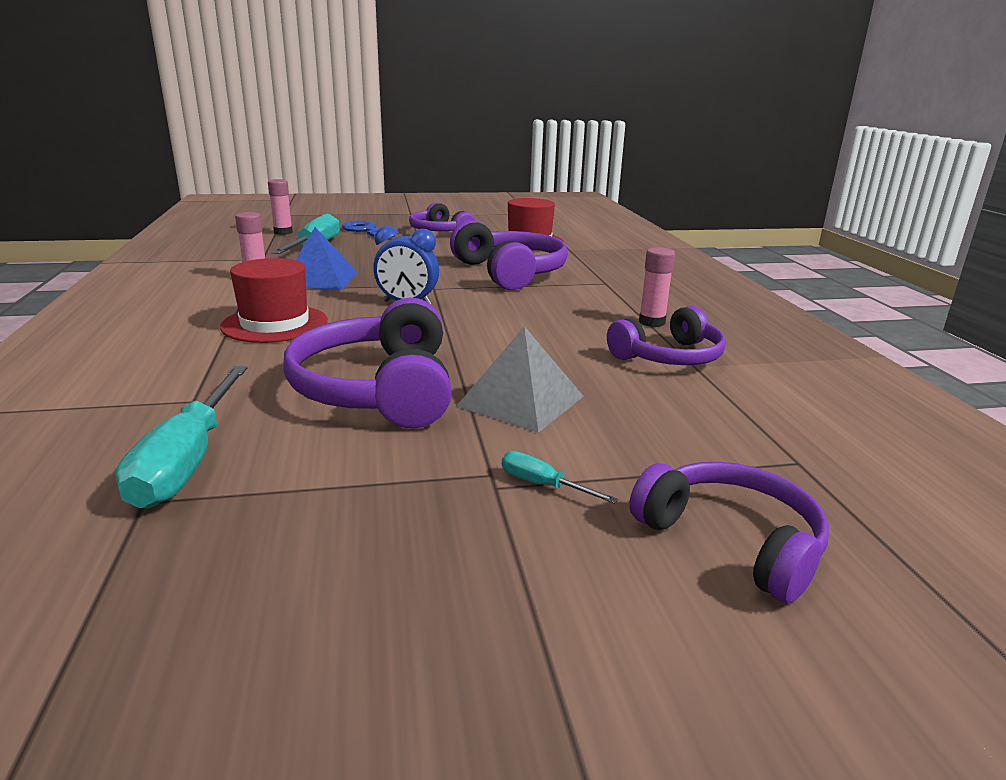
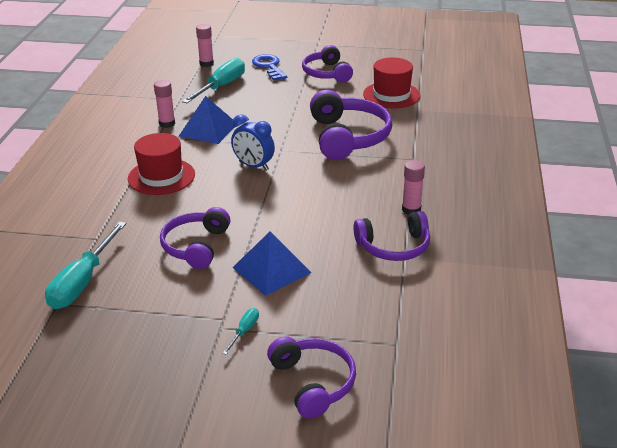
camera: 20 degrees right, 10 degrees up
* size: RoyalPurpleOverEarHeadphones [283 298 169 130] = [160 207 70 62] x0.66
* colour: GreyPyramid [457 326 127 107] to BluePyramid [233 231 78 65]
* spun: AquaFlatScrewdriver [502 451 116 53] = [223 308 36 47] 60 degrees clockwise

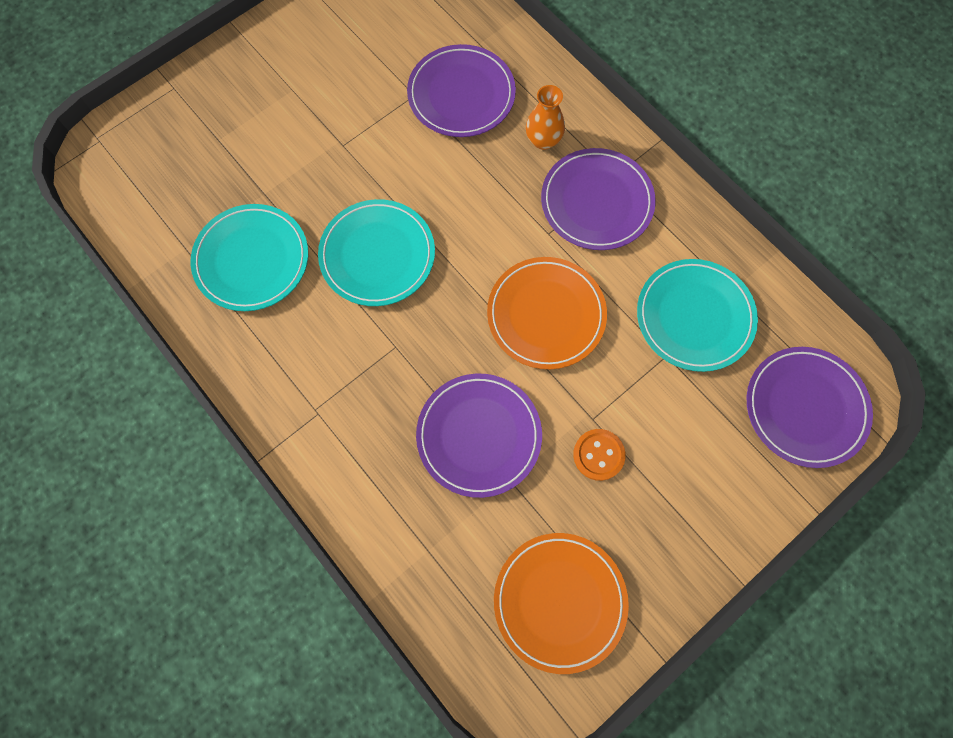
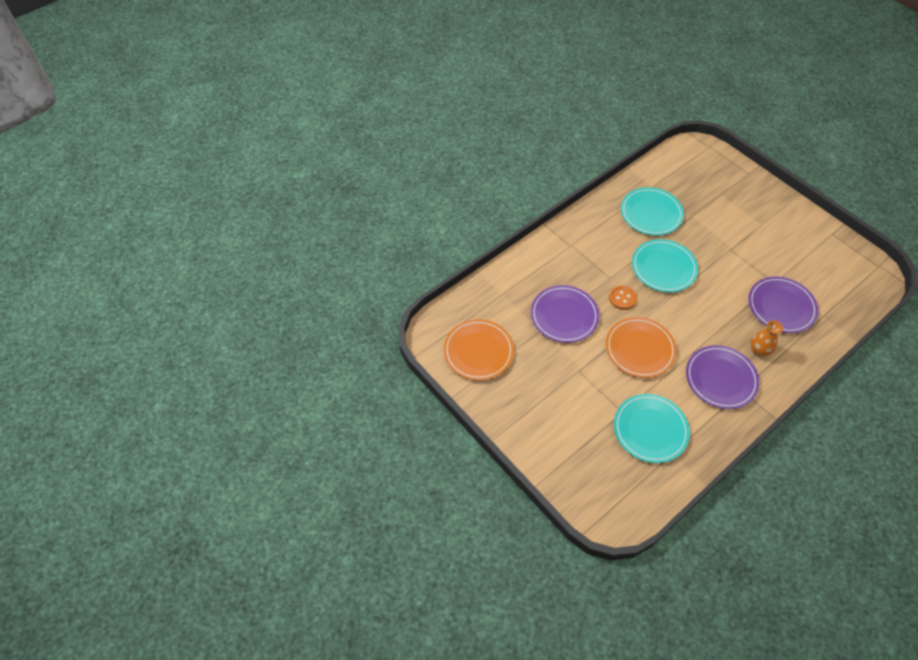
camera: 90 degrees right, 15 degrees down
* missing: RoyalPurpleFlatDish [747 347 126 121]
* relocated: OrangeColouredShirtButton [573 429 53 52] to [609 285 28 25]

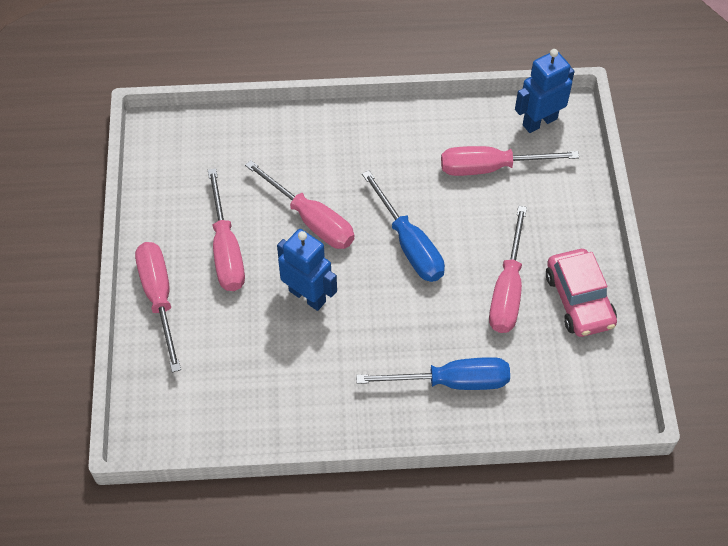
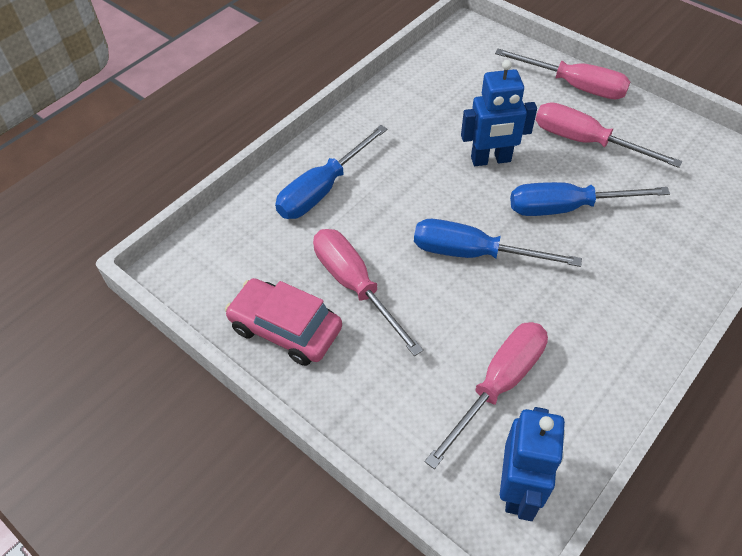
camera: 135 degrees right, 5 degrees down
* colour: PinkFlatScrewdriver [245 160 109 89] to BlueFlatScrewdriver [510 182 160 34]

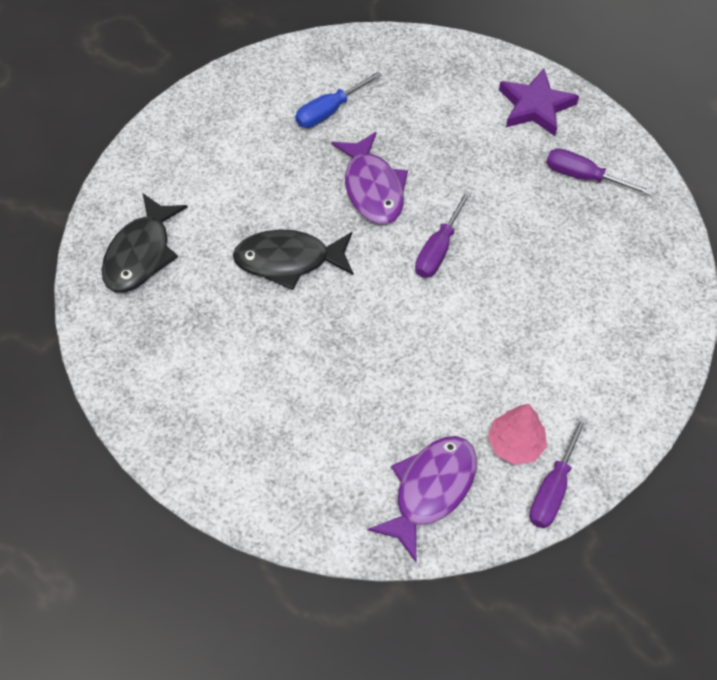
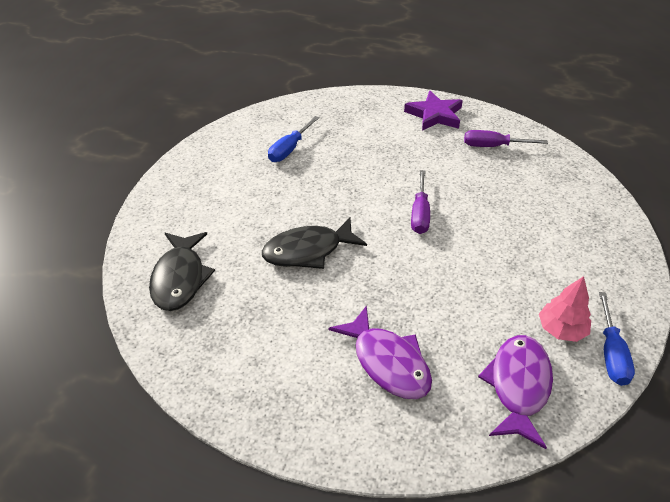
camera: 20 degrees left, 15 degrees down
* relocated: RoyalPurpleFishFigure [331 132 77 92] to [328 305 104 94]
* colour: RoyalPurpleFlatScrewdriver [529 416 59 112] to BlueFlatScrewdriver [599 292 36 94]

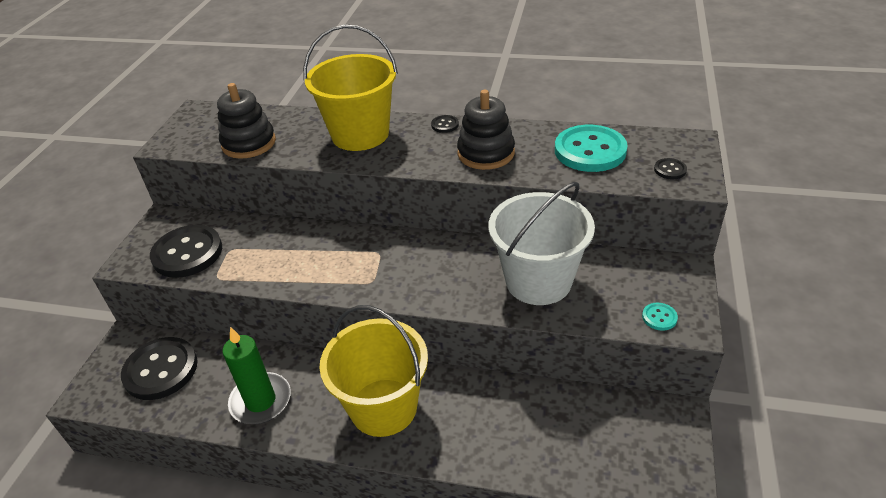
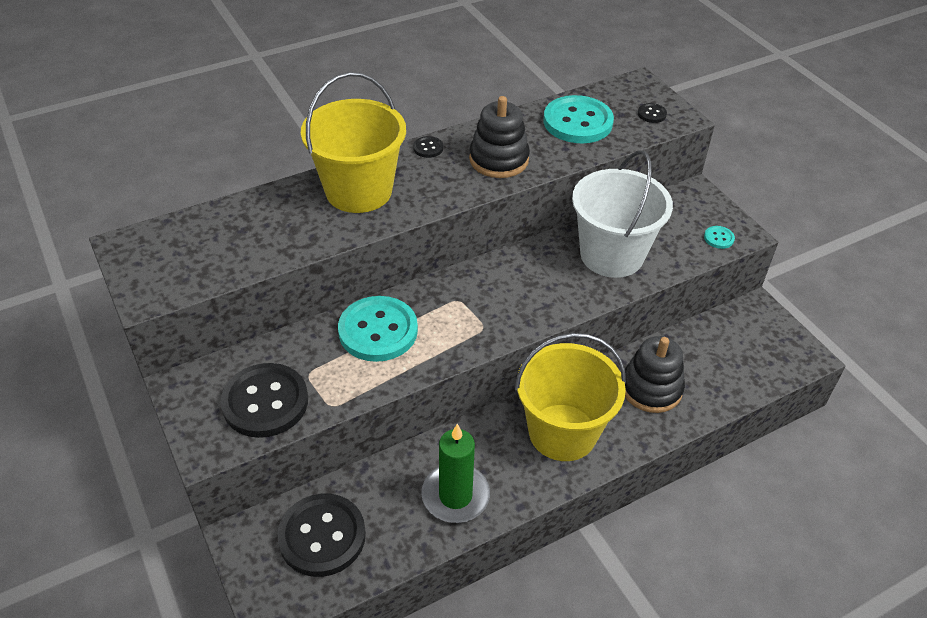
camera: 45 degrees left, 5 degrees up
* relocated: JetBlackStackingRings [217 83 59 76] to [625 336 60 77]
* appeared: AquaShirtButton [338 296 80 66]

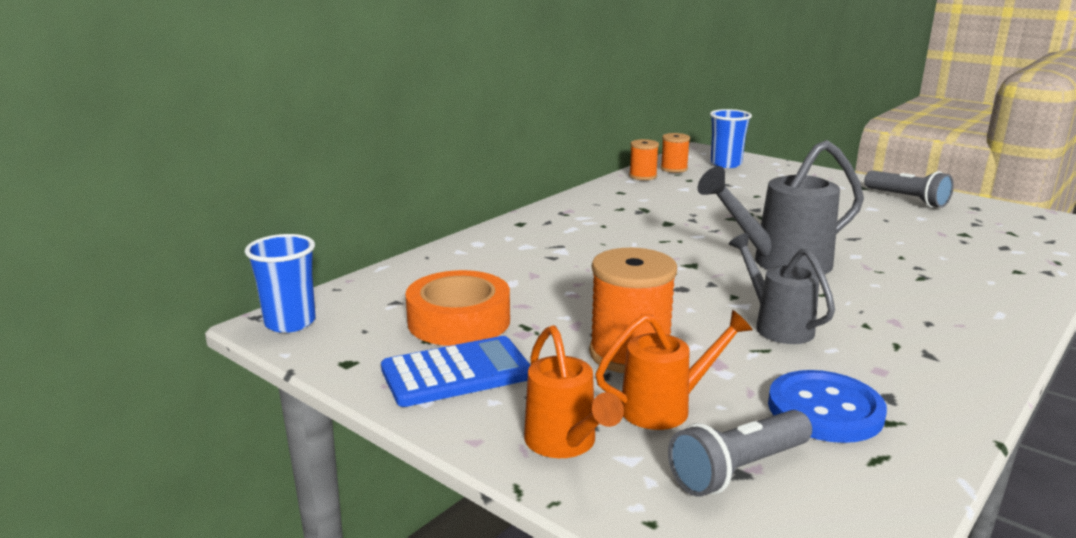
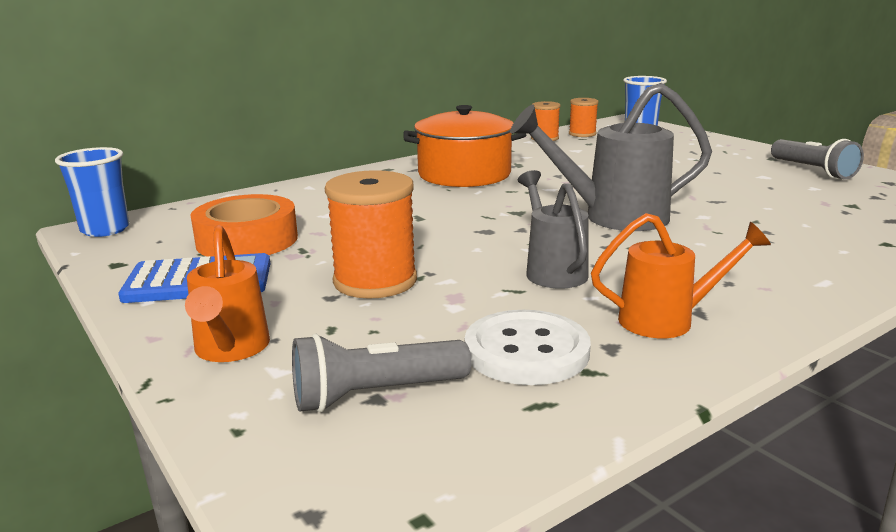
camera: 15 degrees right, 0 degrees up
* relocated: OrangeColouredWateringPot [595 310 158 120] to [591 213 180 125]
* colour: BlueShirtButton [768 370 119 73] to PureWhiteShirtButton [465 310 126 75]
* appeared: OrangeColouredCookingPot [403 105 123 82]

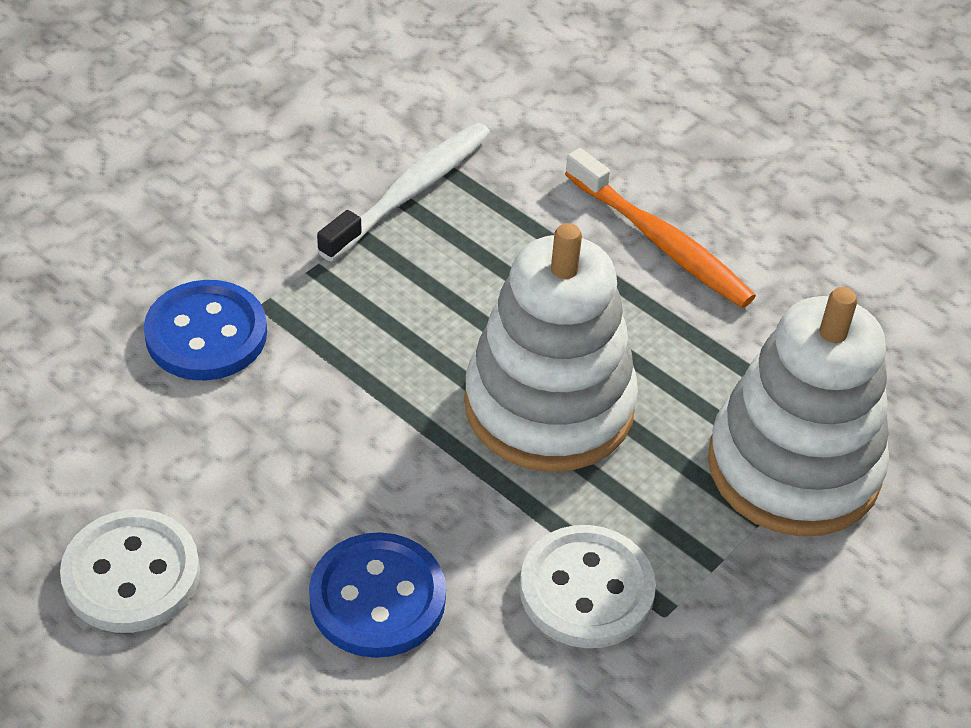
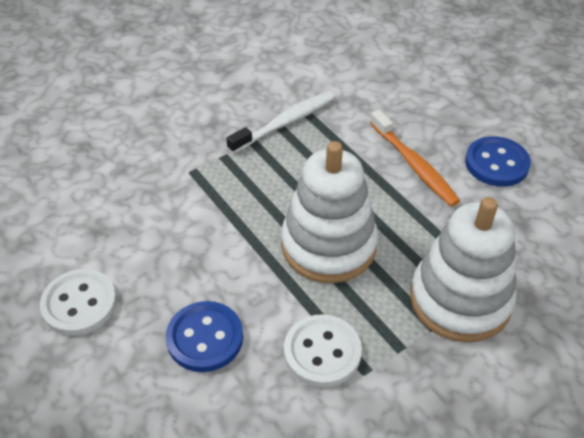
camera: 15 degrees right, 0 degrees up
* relocated: BlueShirtButton [144 280 123 101] to [465 136 66 51]

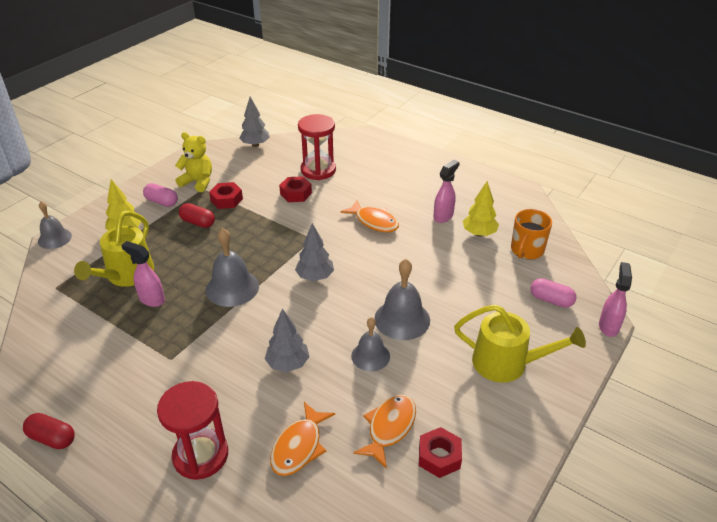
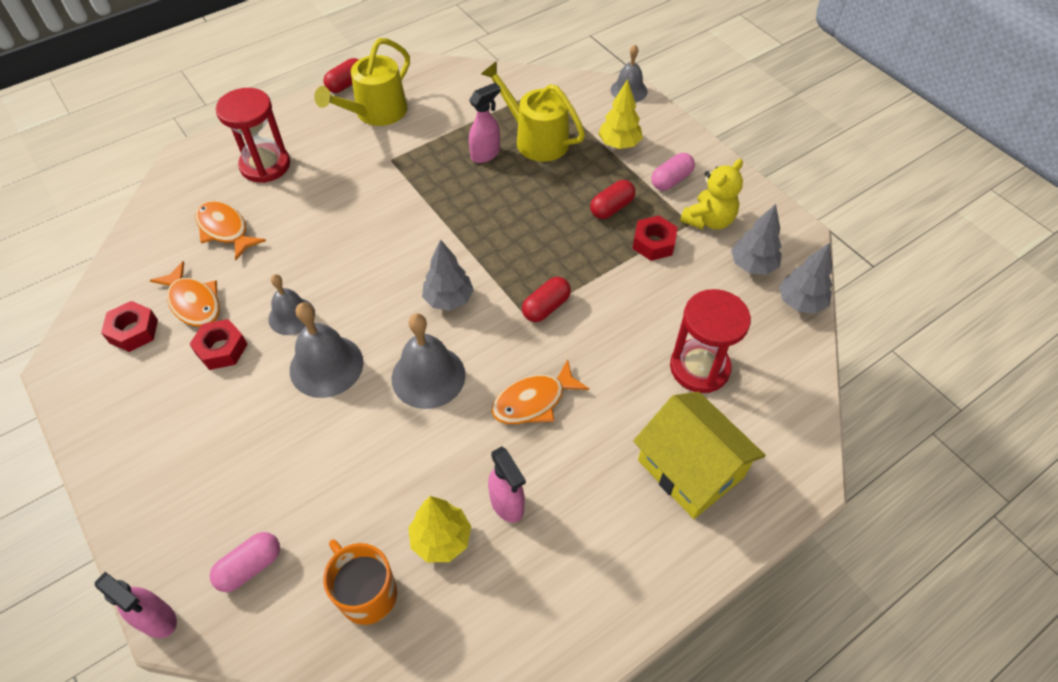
camera: 110 degrees right, 15 degrees up
* relocated: RedHexagonNut [279 176 33 26] to [189 319 59 51]
* relocated: GreyHandBell [206 228 53 79] to [391 314 75 95]
* relocated: YellowWateringPot [454 304 132 79] to [314 38 96 88]
* relocated: GreyFirTree [265 309 45 63] to [731 204 51 71]
* appeared: RedCapsule [522 277 49 45]
* appeared: YellowToyHouse [633 391 133 128]

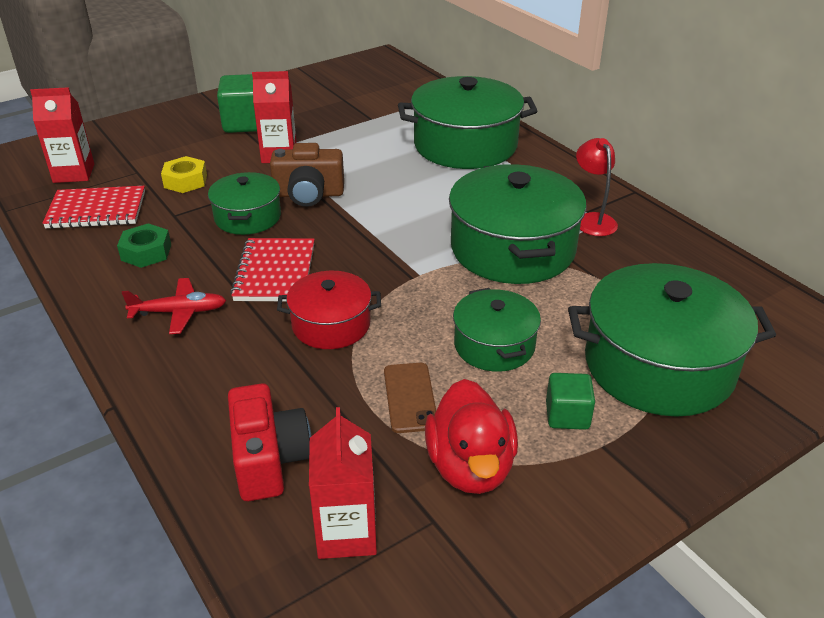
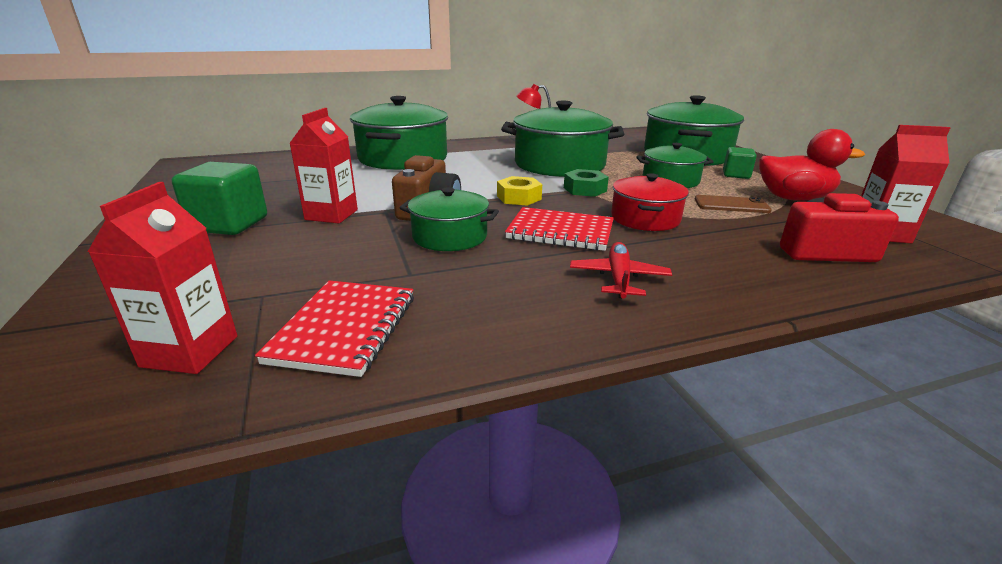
camera: 75 degrees left, 10 degrees down
* relocated: YellowHexagonNut [161 156 46 37] to [497 176 45 30]
* relocated: GreenHexagonNut [117 223 54 45] to [564 169 45 28]

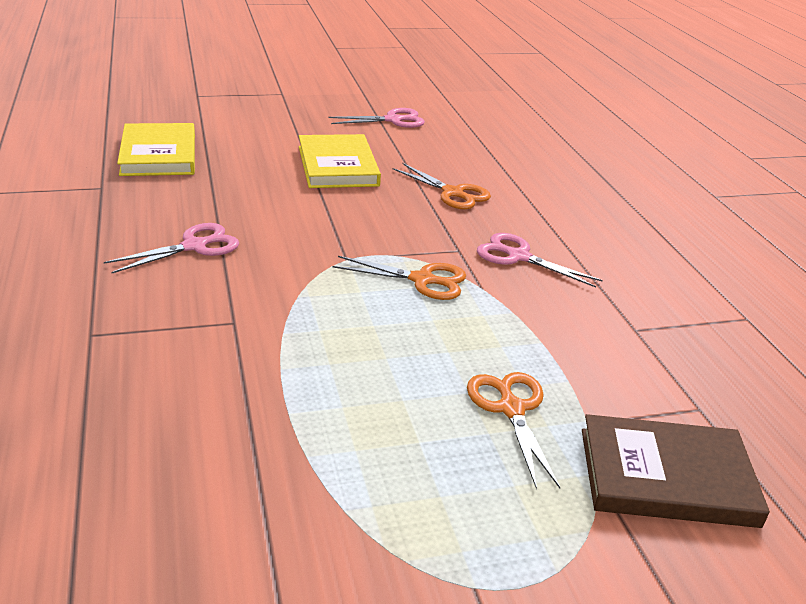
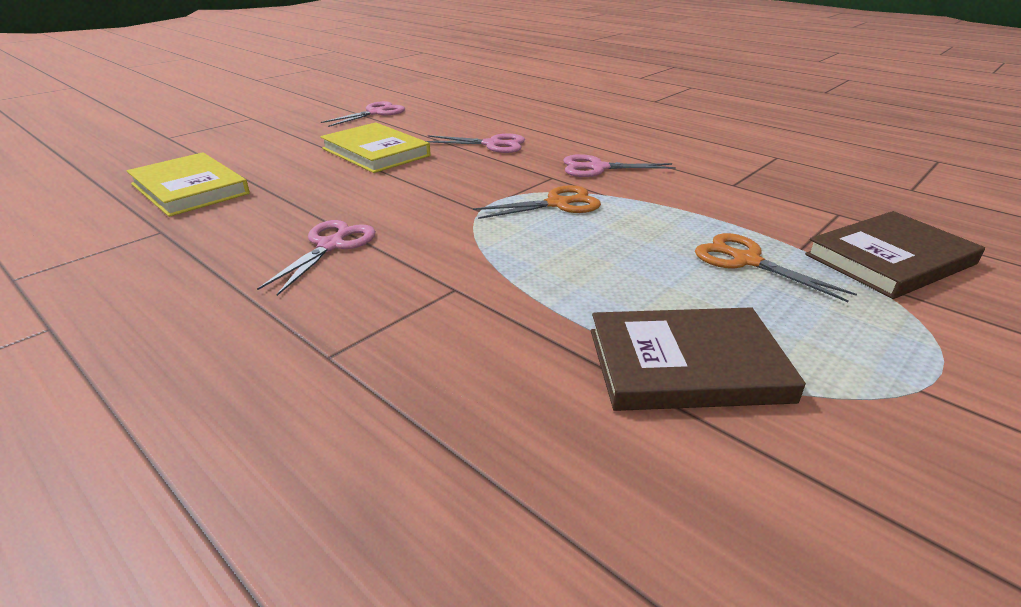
camera: 30 degrees left, 0 degrees up
* colour: OrangeColouredPairOfScissors [392 163 99 46] to PinkPairOfScissors [426 134 99 19]
* appeared: DarkBrownHardcover [591 307 215 104]

